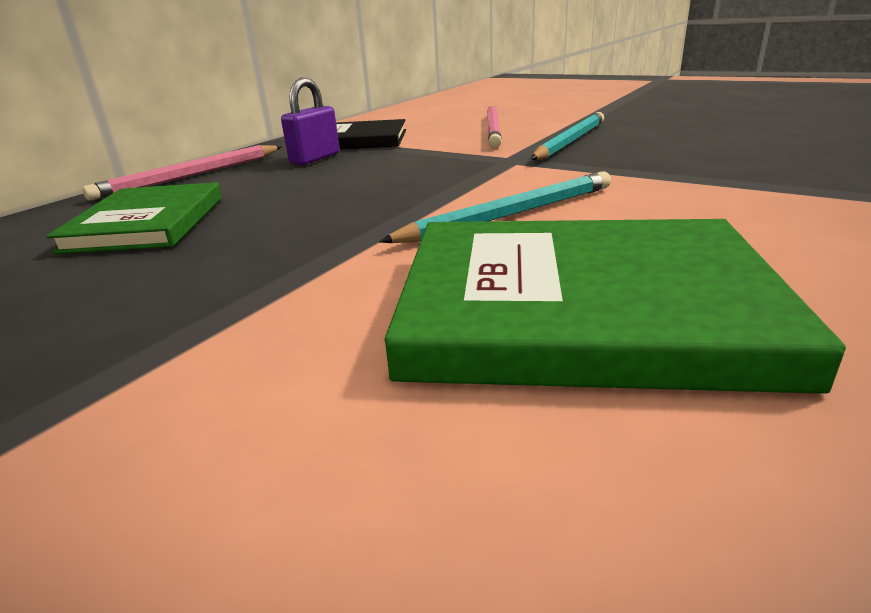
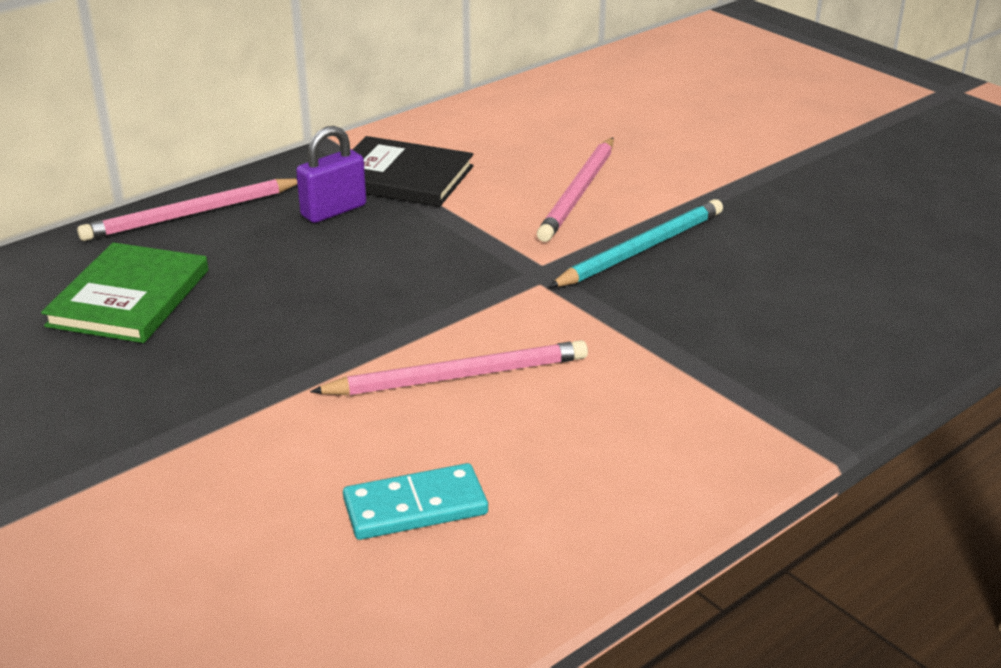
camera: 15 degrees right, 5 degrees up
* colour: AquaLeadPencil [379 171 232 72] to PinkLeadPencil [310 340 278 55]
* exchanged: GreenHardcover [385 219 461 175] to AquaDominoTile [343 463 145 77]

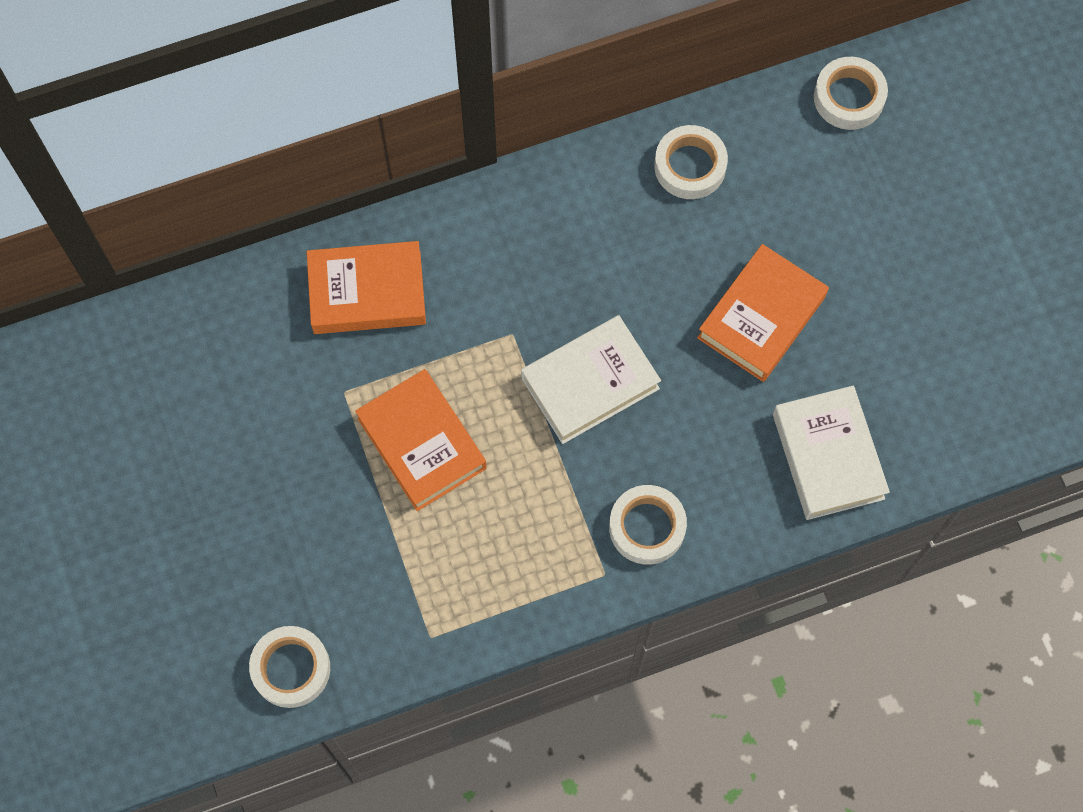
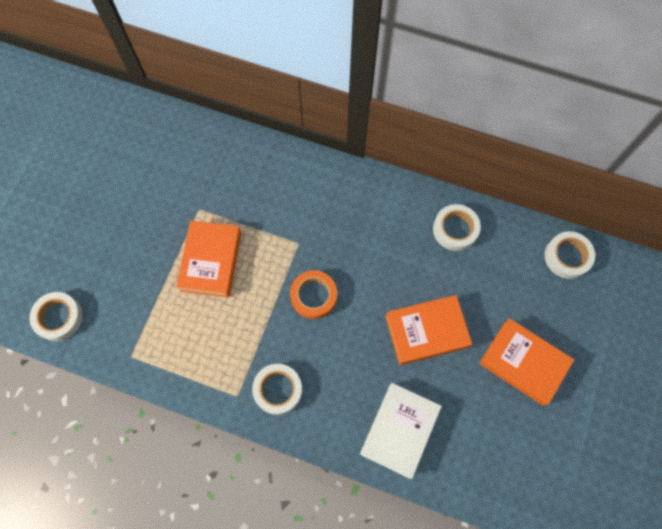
camera: 40 degrees right, 0 degrees up
* relocated: OrangeColouredHardcover [306 241 120 93] to [479 318 95 88]
* exchanged: PureWhiteHardcover [521 315 140 129] to OrangeColouredRollOfTape [290 270 47 49]

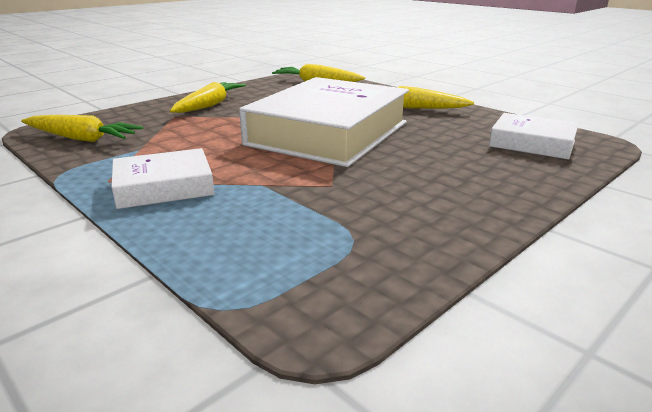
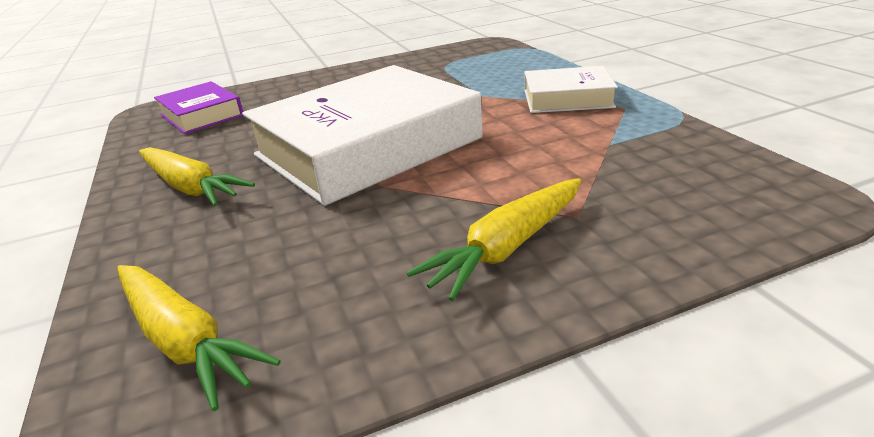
camera: 155 degrees left, 5 degrees up
* colour: PureWhiteHardcover [489 113 90 46] to RoyalPurpleHardcover [154 81 89 53]
* missing: YellowToyCarrot [21 115 122 27]

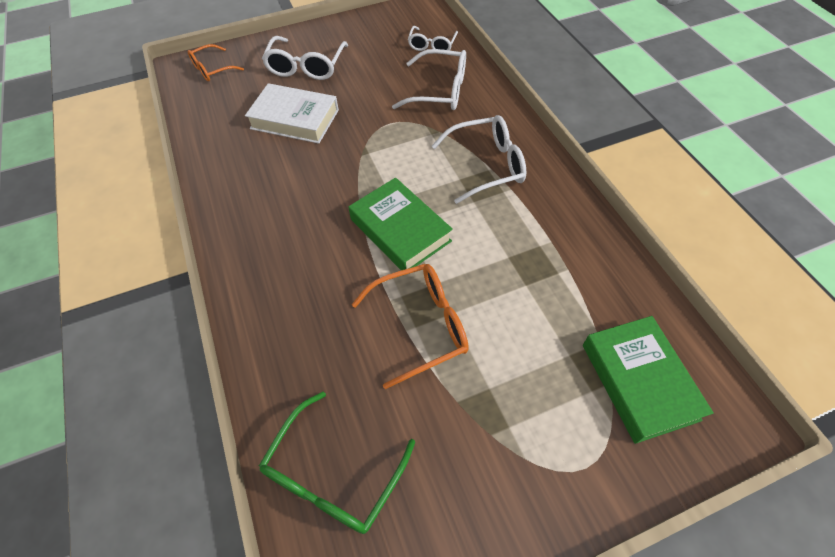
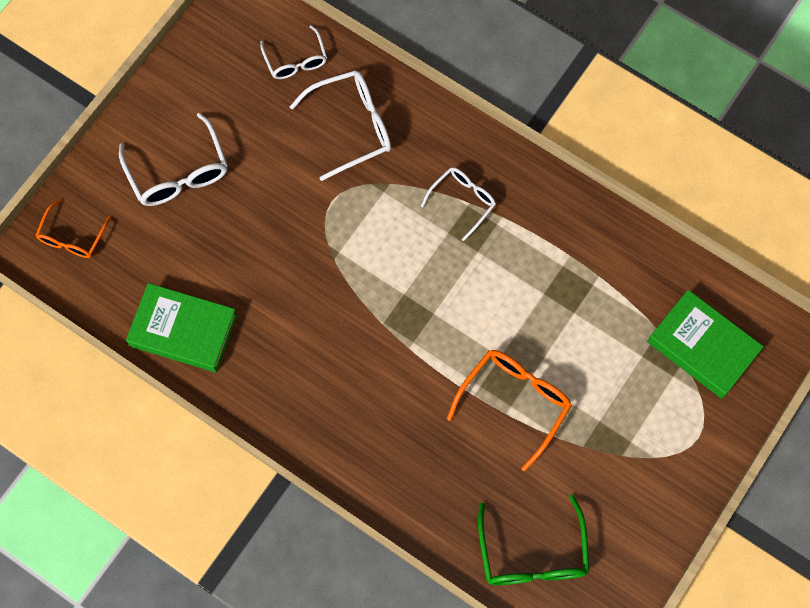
camera: 35 degrees left, 15 degrees up
* missing: PureWhiteHardcover [245 83 94 61]
* size: PureWhiteGlasses [432 115 95 89] = [421 167 75 74] x0.63
* relocated: GreenHardcover [349 178 104 92] to [126 283 111 89]

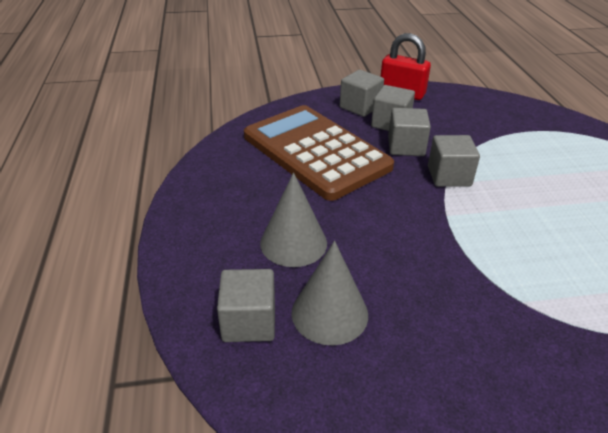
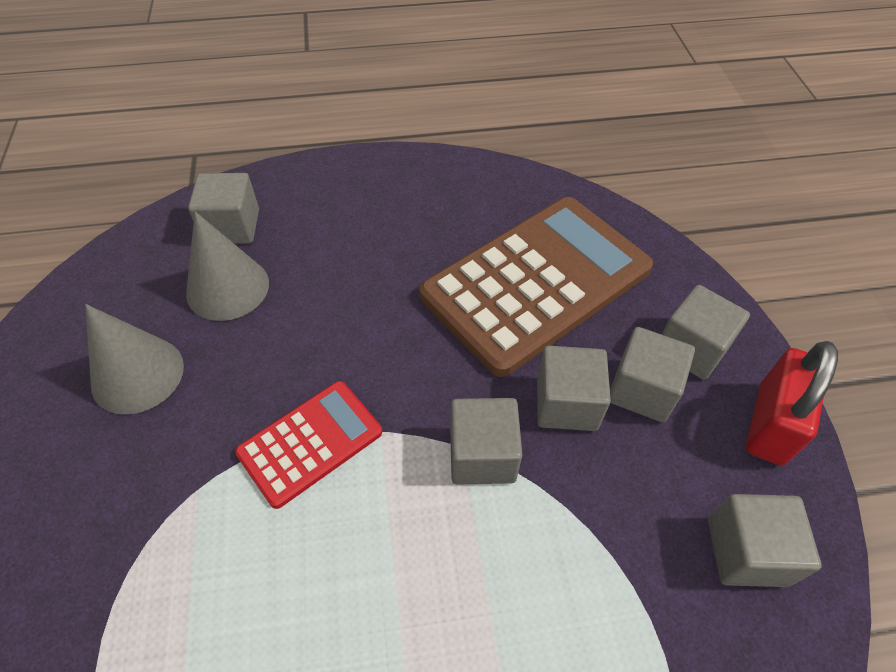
camera: 90 degrees right, 15 degrees up
* relocated: GreyCone [260 173 67 94] to [85 304 99 111]
* appeared: RedAddingMachine [235 381 147 128]
* appeared: GreySolidCube [708 494 114 93]

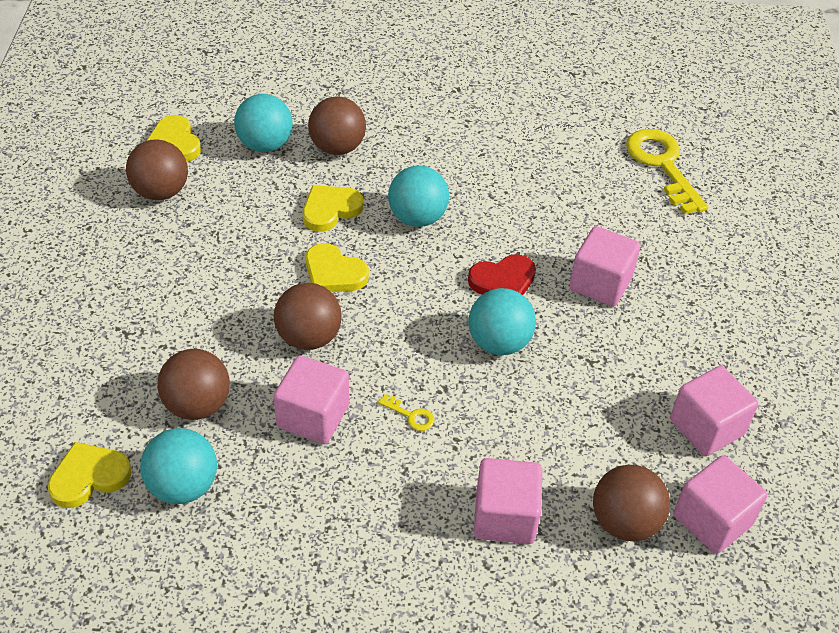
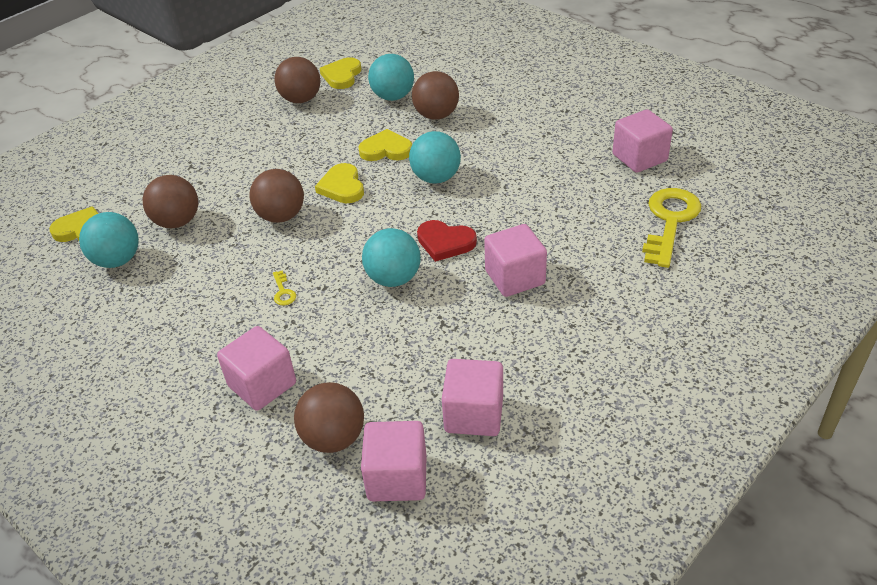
camera: 45 degrees right, 5 degrees down
* relocated: PinkSolidCube [274 355 75 89] to [613 109 60 64]

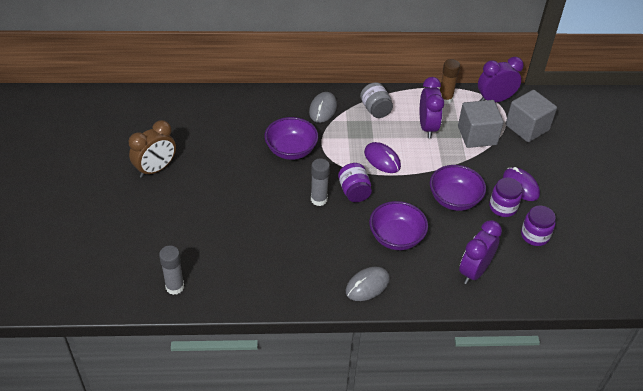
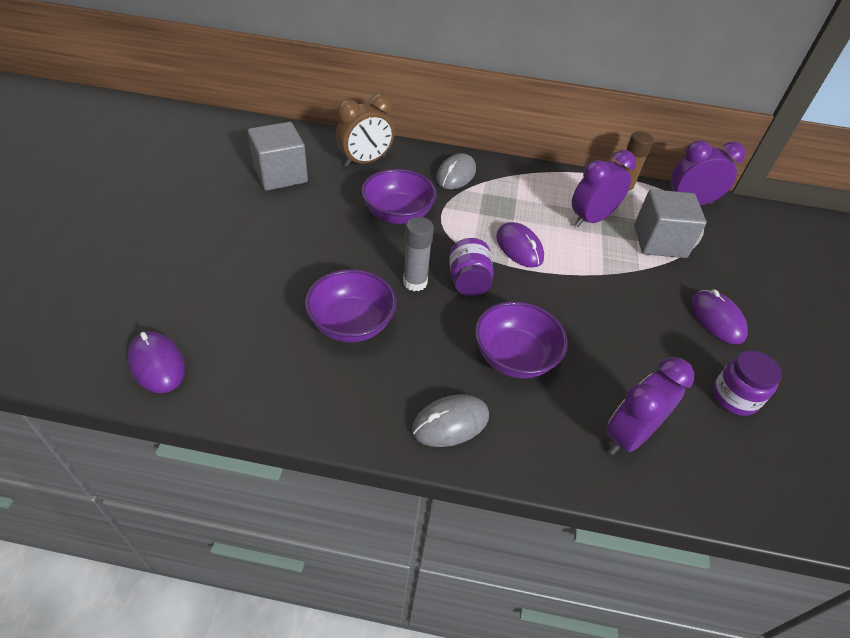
camera: 10 degrees right, 0 degrees up
* spun: RoyalPurpleBedsideClock [420 77 24 61] = [572 150 64 77] 135 degrees counterclockwise
* missing: GreyJamJar [360 82 33 36]
* relocated: GreySolidCube [505 90 52 52] to [248 122 60 69]
* relocated: DarkBrownBedsideClock [129 120 47 58] to [336 93 58 74]
* relocated: RoyalPurpleDeepDish [430 165 56 46] to [305 269 92 74]
* missing: RoyalPurpleJamJar [489 178 33 39]
* exchanged: GreyGlueStick [159 246 25 49] to RoyalPurpleMouse [128 331 57 62]

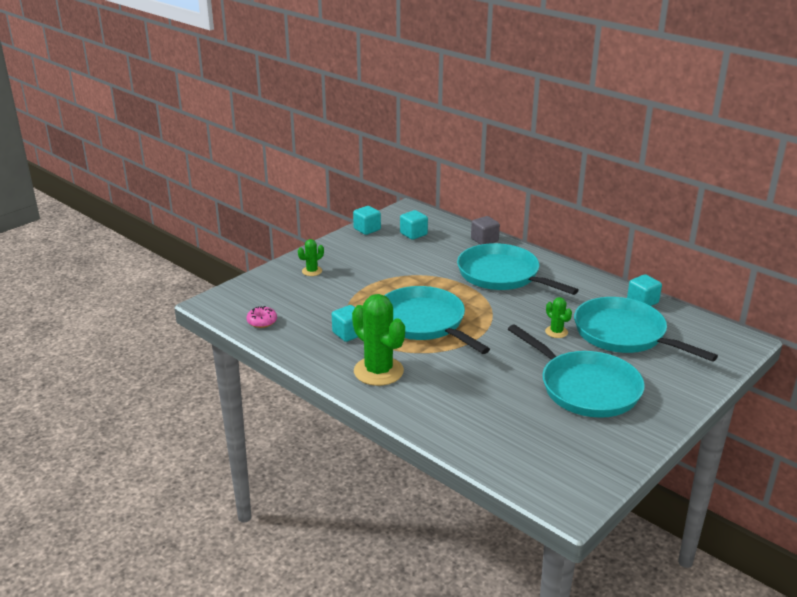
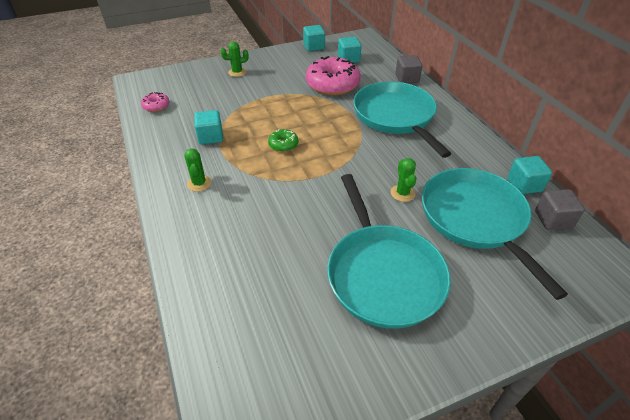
camera: 25 degrees right, 15 degrees up
* exchanged: AquaPan [384 286 106 68] to GreenDoughnut [268 129 30 23]
* size: GreenSaguaroCactus [352 294 53 92] = [184 149 27 43] x0.48
* appeared: PinkDoughnut [306 56 55 39]
* appeared: GreySolidCube [535 189 50 41]

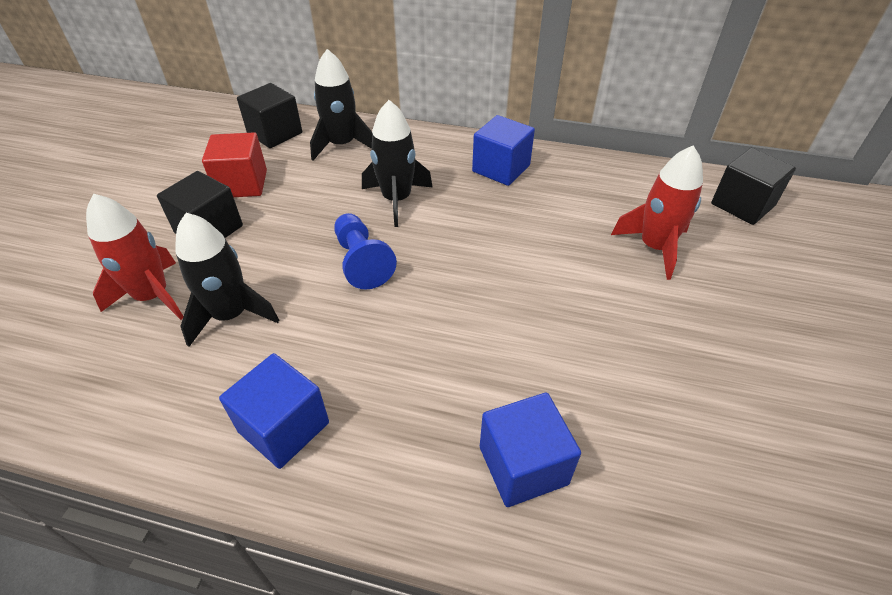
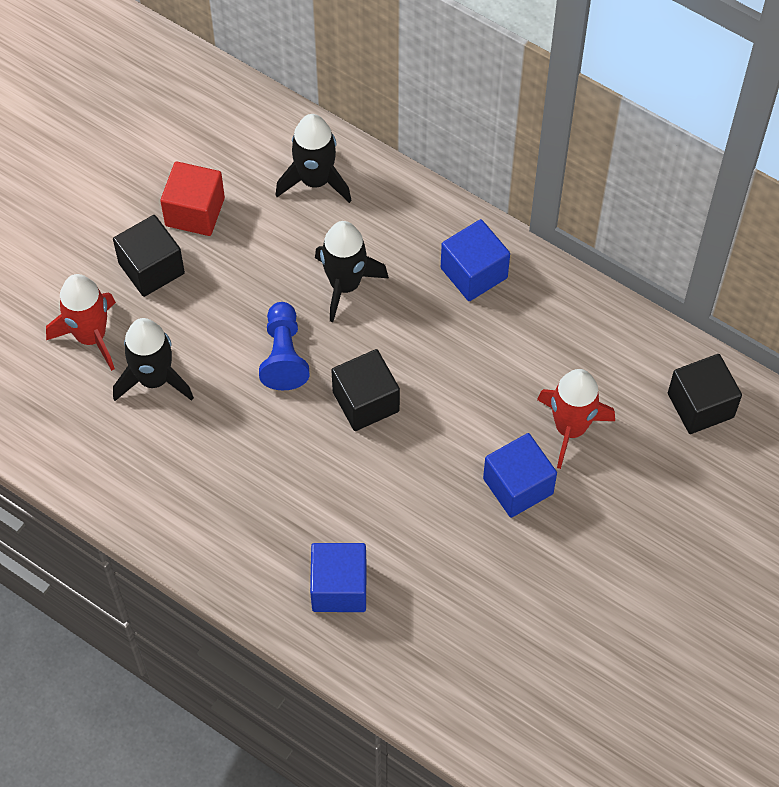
camera: 20 degrees right, 15 degrees up
* relocated: JetBlackSolidCube [237 83 65 65] to [331 349 69 82]
* relocated: BlueSolidCube [219 353 110 116] to [483 433 74 85]

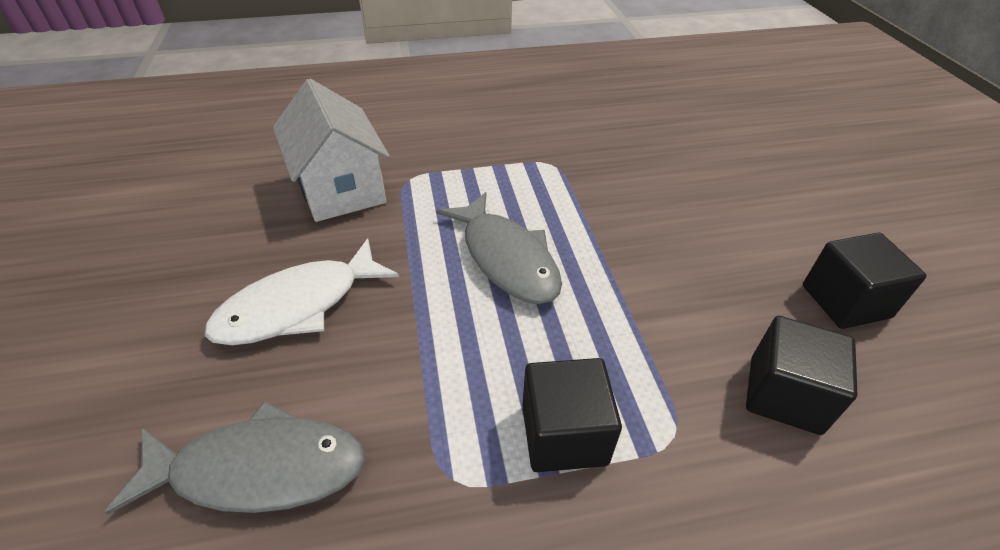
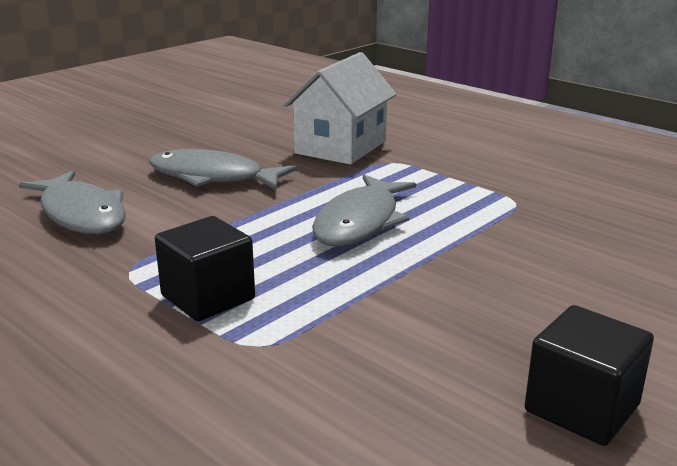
camera: 55 degrees right, 20 degrees down
* colour: PureWhiteFishFigure [205 238 194 107] to GreyFishFigure [149 149 148 41]
* missing: JetBlackSolidCube [746 316 111 119]

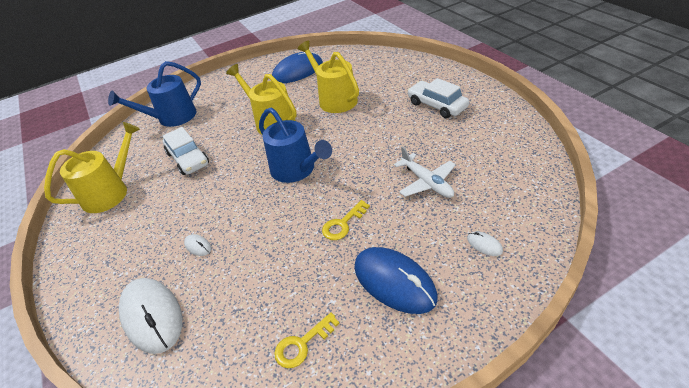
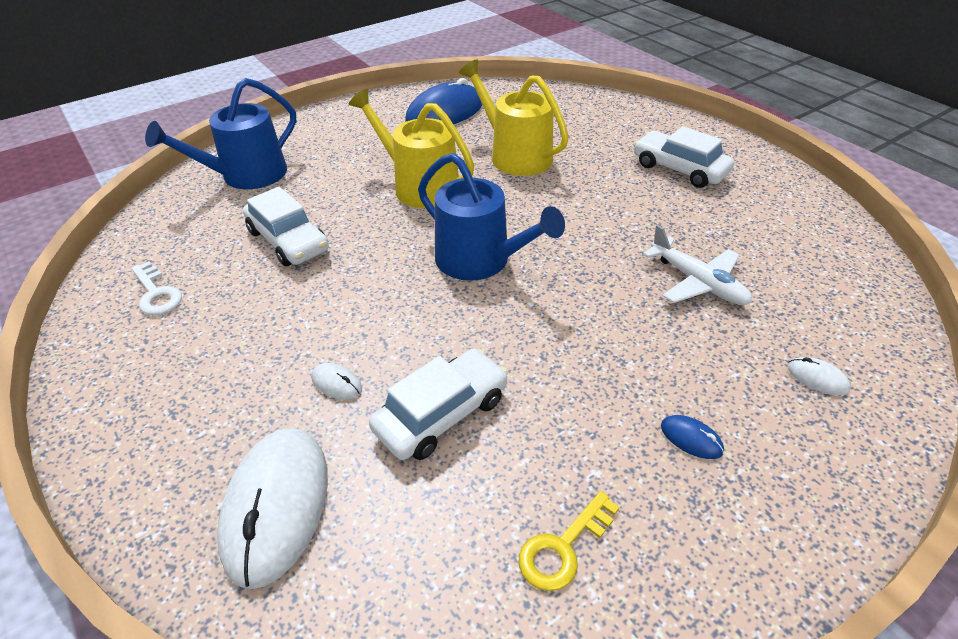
camera: 10 degrees left, 0 degrees up
* exchanged: YellowWateringPot [44 122 96 91] to PureWhiteLatchkey [132 262 50 53]
* missing: YellowLatchkey [322 200 48 40]
* size: BlueMouse [354 247 84 67] = [661 415 63 44] x0.41
* spun: PureWhiteMouse [119 278 63 76] = [217 428 111 161] 45 degrees clockwise
* appeared: PureWhiteCar [369 348 139 112]

